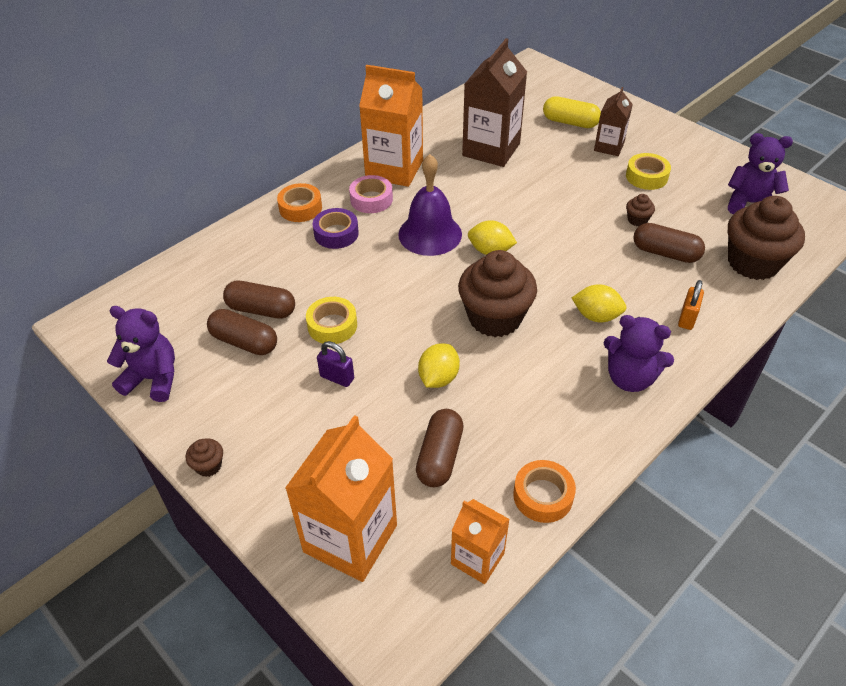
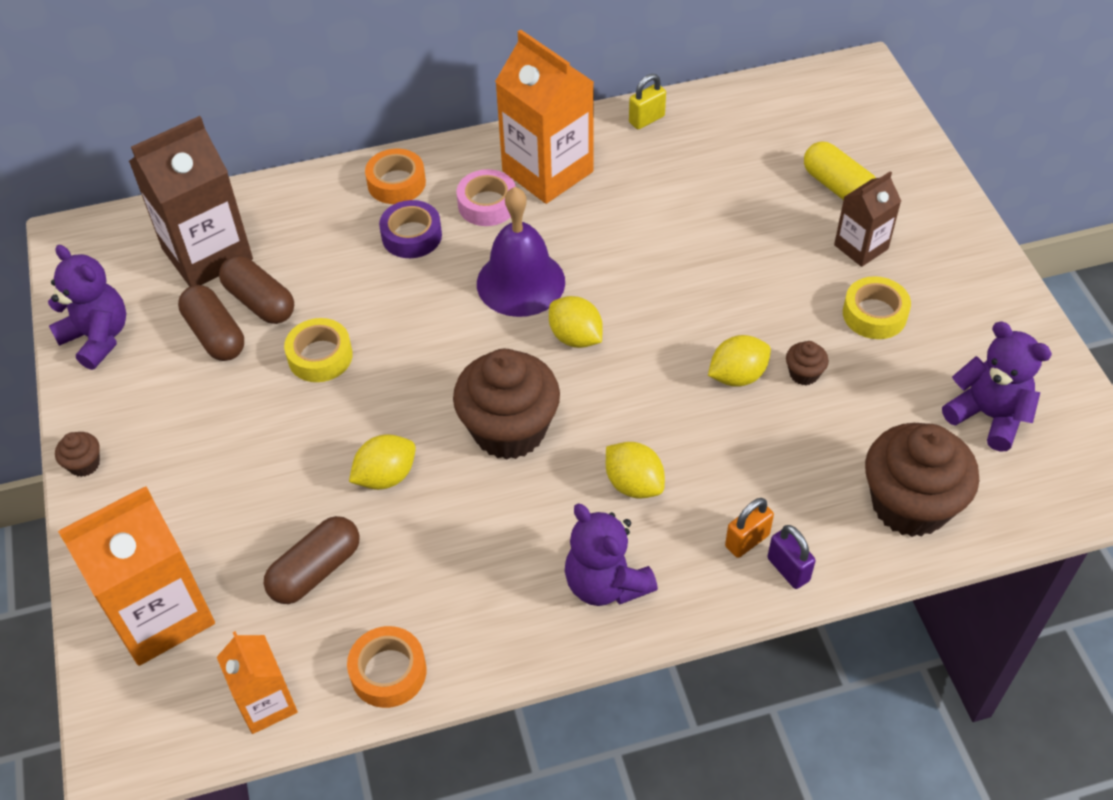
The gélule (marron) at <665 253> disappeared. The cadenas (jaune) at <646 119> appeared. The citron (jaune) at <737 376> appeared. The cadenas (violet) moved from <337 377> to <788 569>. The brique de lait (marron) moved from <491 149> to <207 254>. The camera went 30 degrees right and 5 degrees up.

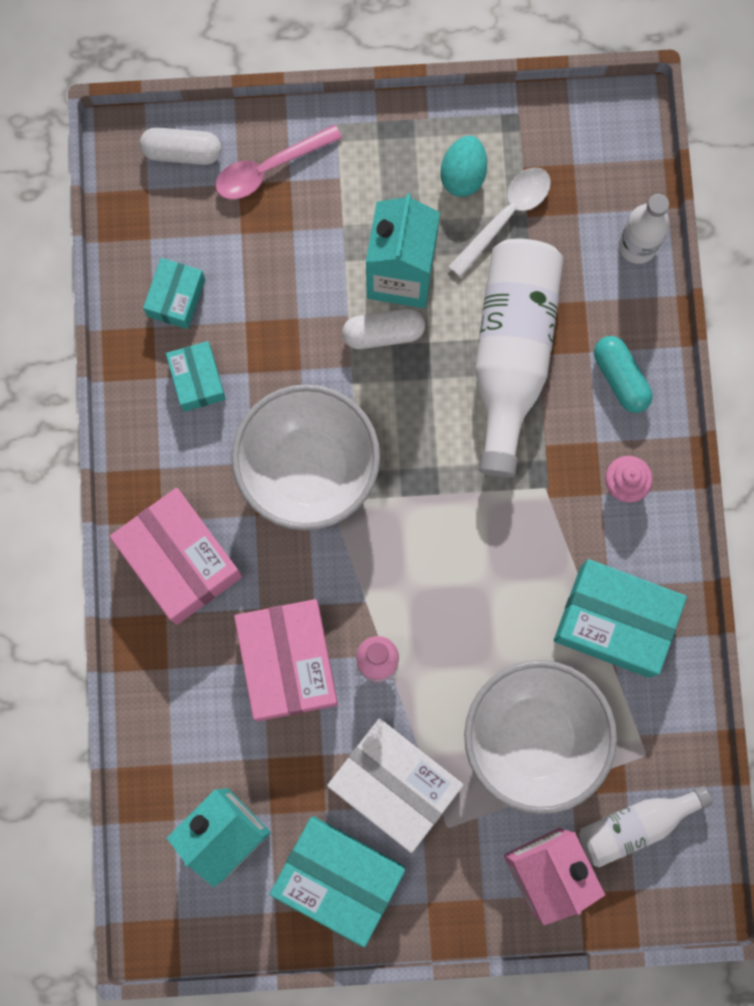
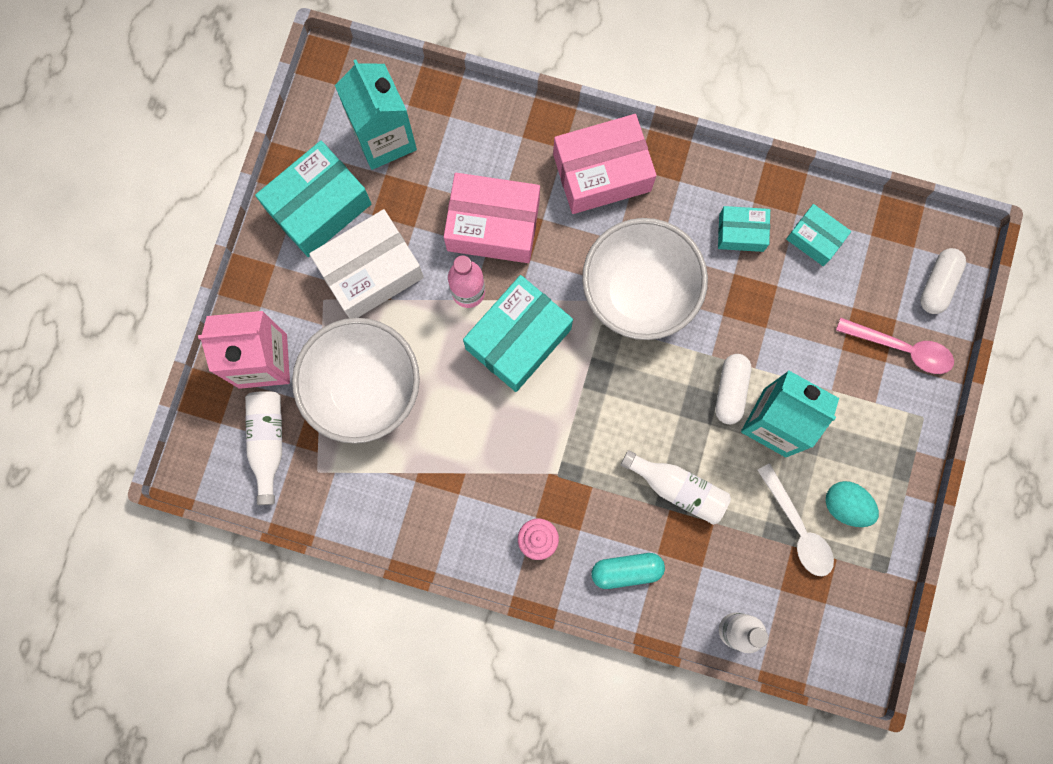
The boîte (turquoise) moved from <615 621> to <518 339>. The cuillère (rose) at <269 168> turned 120 degrees clockwise. The bouteille (blanc) at <511 353> changed to 0.56 times the size. The camera went 110 degrees right and 0 degrees up.

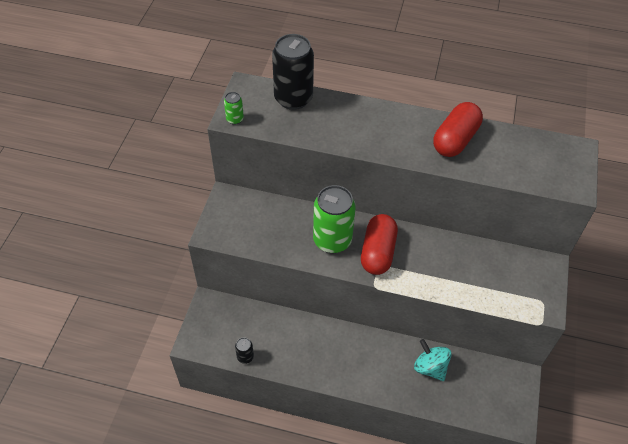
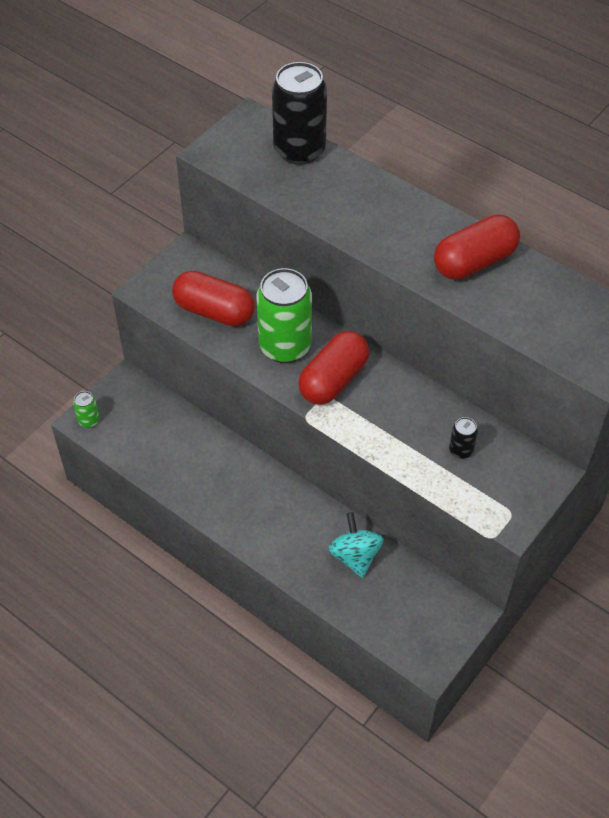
The gélule (rouge) at <214 311> appeared. The canette (vert) moved from <235 119> to <89 421>. The canette (noir) moved from <245 357> to <461 450>. The camera went 25 degrees right and 0 degrees up.

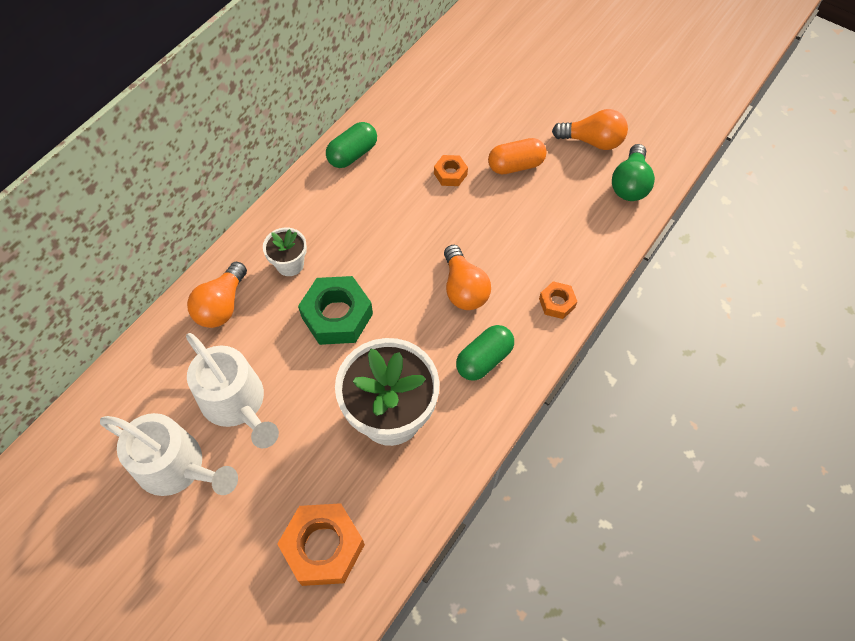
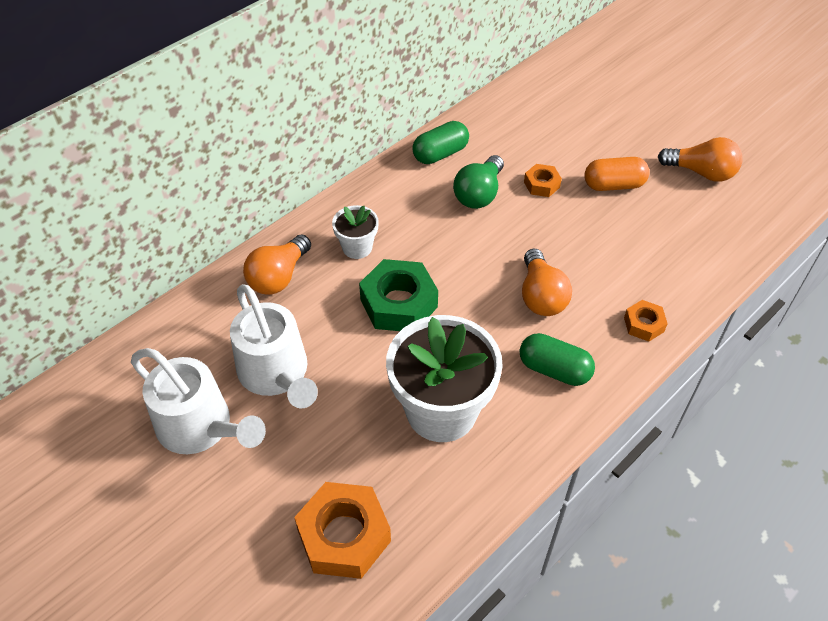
The ampoule (vert) moved from <630 184> to <479 194>. The gélule (vert) at <484 359> turned 60 degrees clockwise. The camera went 10 degrees right and 10 degrees down.

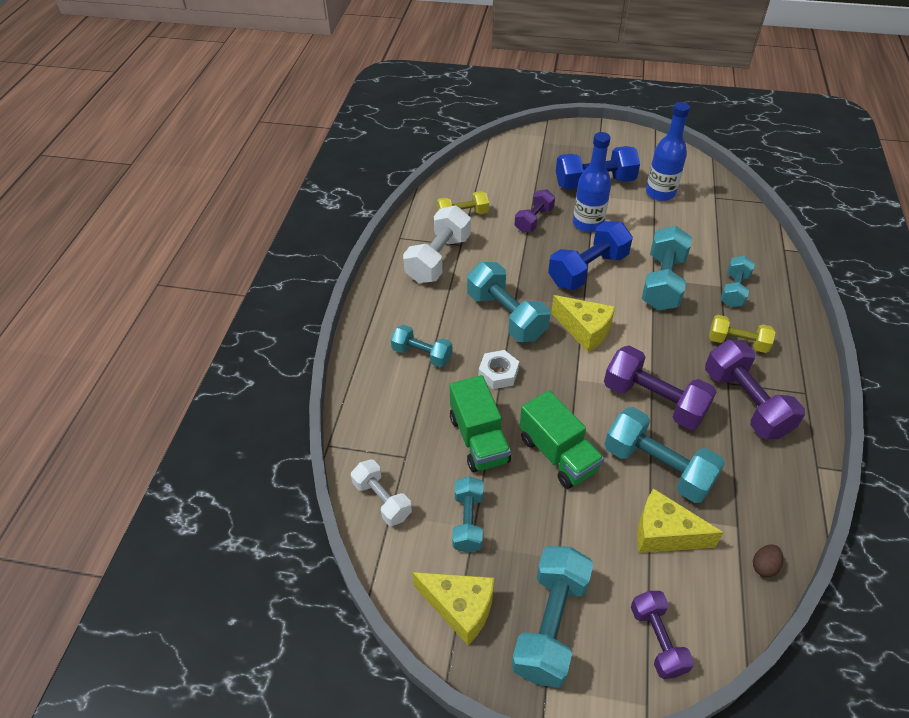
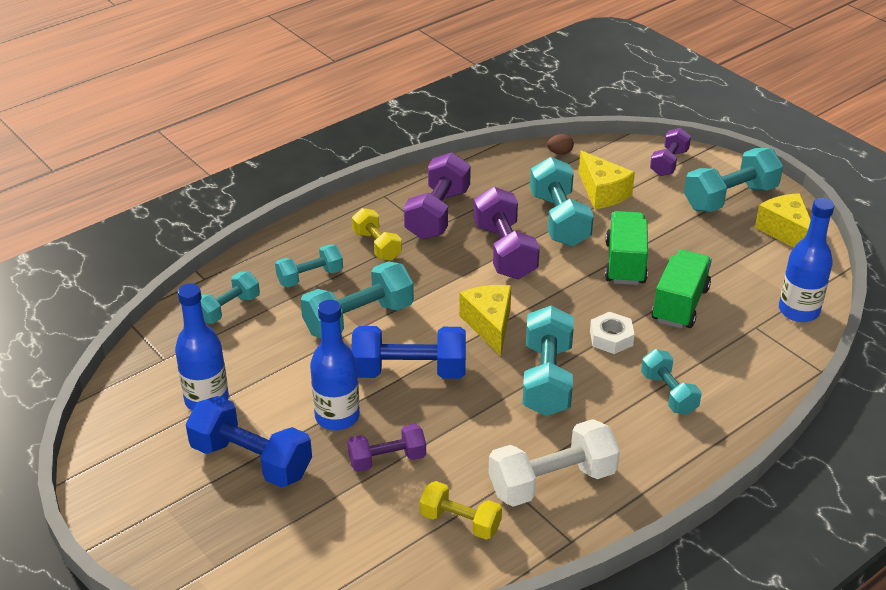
The haltère (turquoise) moved from <468 521> to <228 309>. The haltère (blanc) at <382 500> was replaced by the bouteille (bleu) at <798 311>. The camera went 140 degrees left and 10 degrees down.

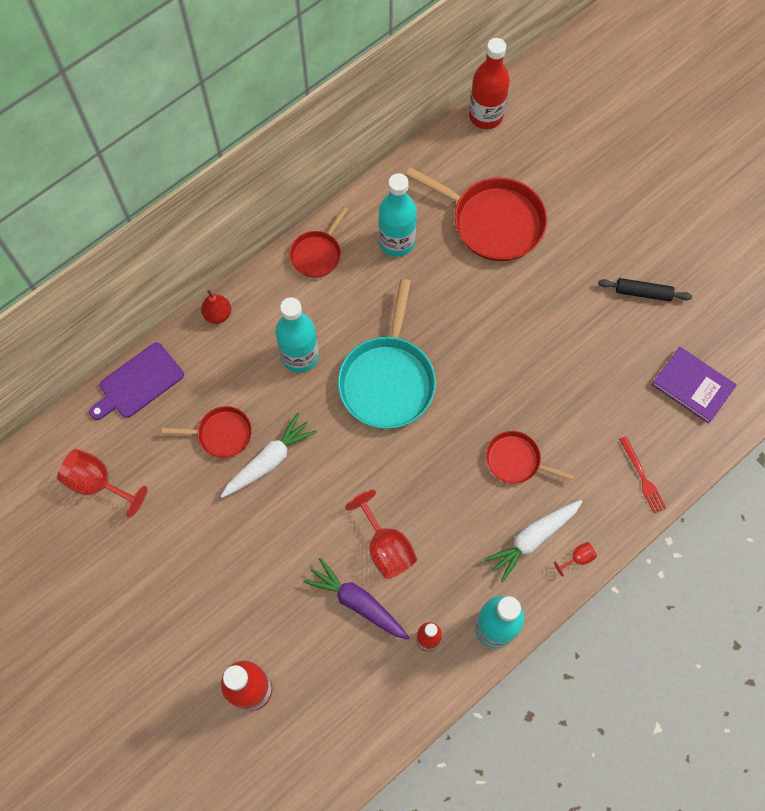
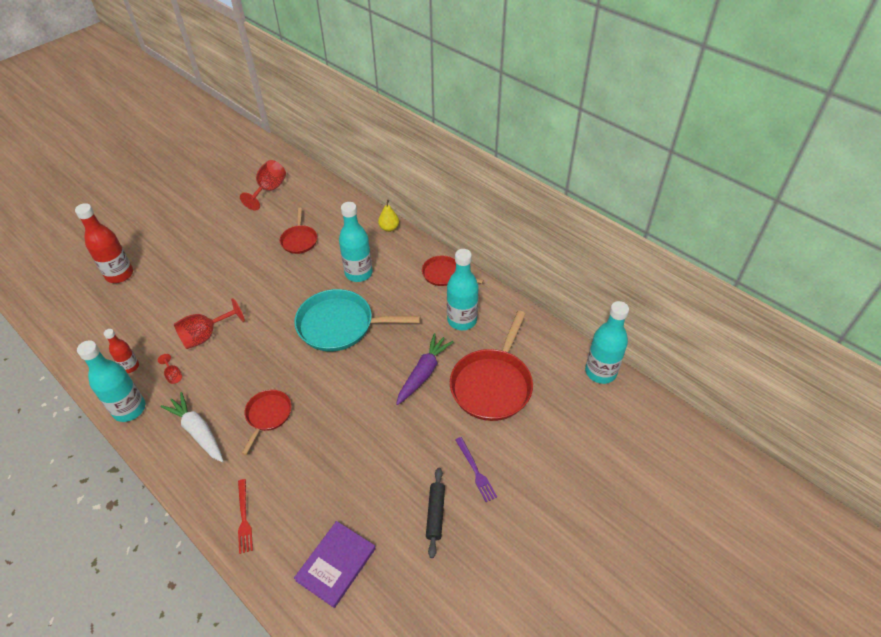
The planche à découper (violet) at <138 383> disappeared. The carotte (blanc) at <269 460> disappeared. The fourchette (violet) at <475 471> appeared. The carotte (violet) moved from <357 602> to <423 373>. The verre à pied (rouge) moved from <578 558> to <173 375>. The poire (rouge) at <218 314> became the poire (jaune) at <389 228>. The bouteille (rouge) at <485 116> became the bouteille (turquoise) at <600 372>. The fourchette (rouge) at <642 477> turned 75 degrees counterclockwise. The camera went 85 degrees right and 20 degrees down.

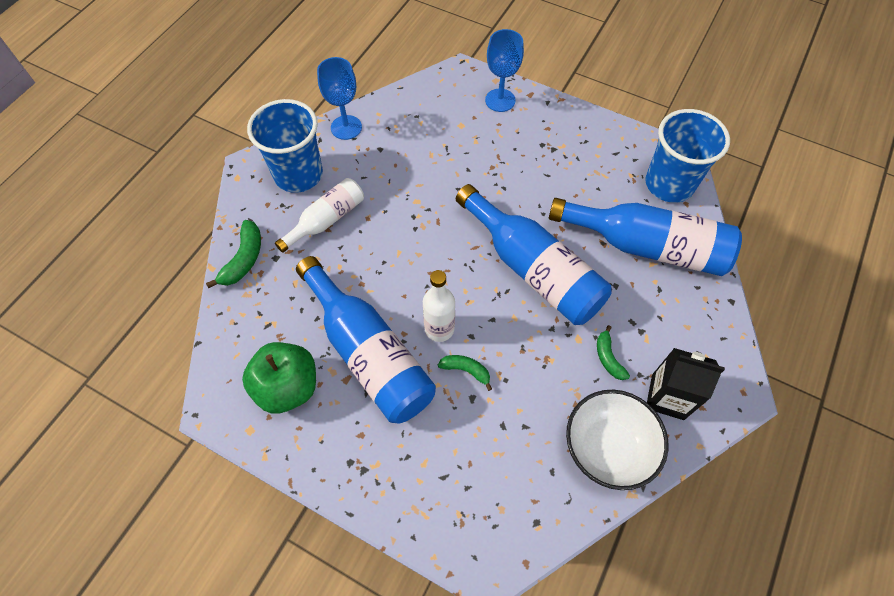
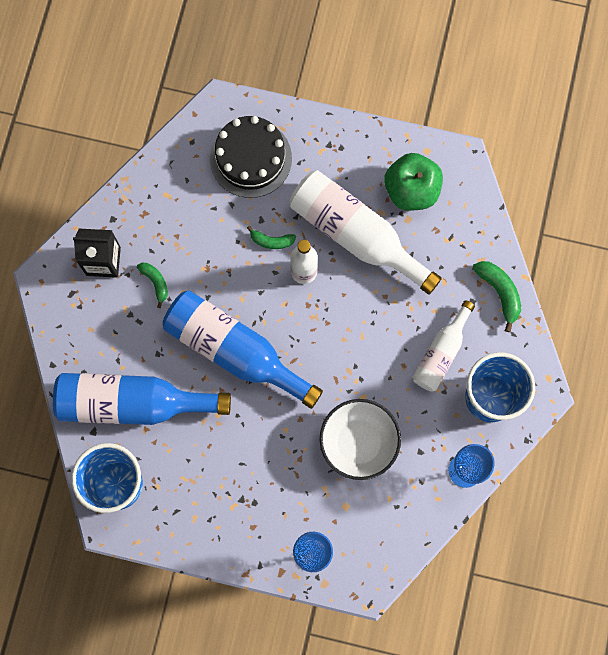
The gâteau (noir) at <250 158> appeared. The bol (blanc) moved from <607 448> to <358 443>. The bouteille (bleu) at <369 353> became the bouteille (blanc) at <356 235>. The banane (vert) at <244 259> turned 150 degrees clockwise. The camera went 165 degrees right and 15 degrees up.

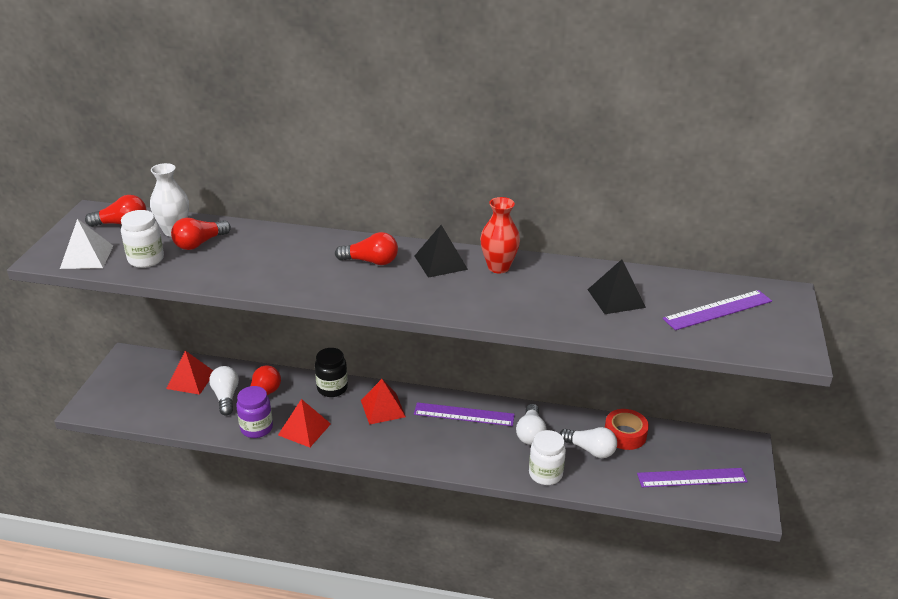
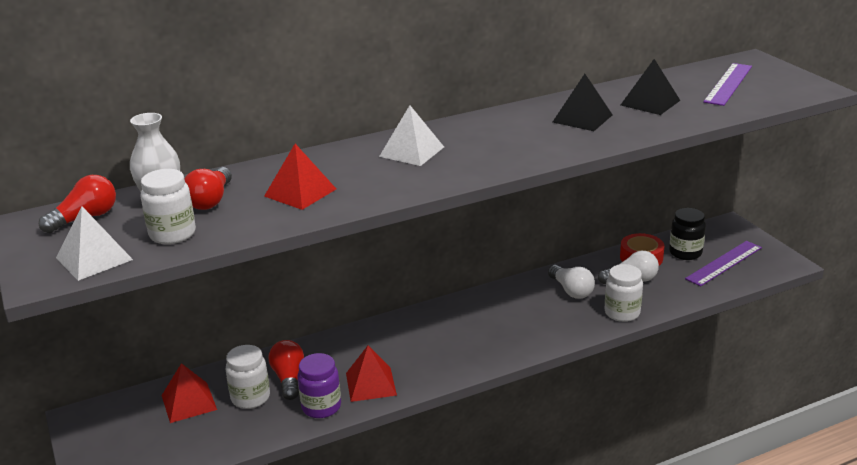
The règle (violet) at <464 414> disappeared. The vase (rouge) at <498 267> disappeared. The bocal (noir) moved from <332 388> to <685 253>. The pyramide (rouge) moved from <383 408> to <300 192>. The pyramide (noir) moved from <440 262> to <582 118>. The ampoule (blanc) at <226 397> was replaced by the bocal (blanc) at <250 397>. The ampoule (rouge) at <371 261> was replaced by the pyramide (blanc) at <411 151>. The camera went 35 degrees left and 5 degrees down.

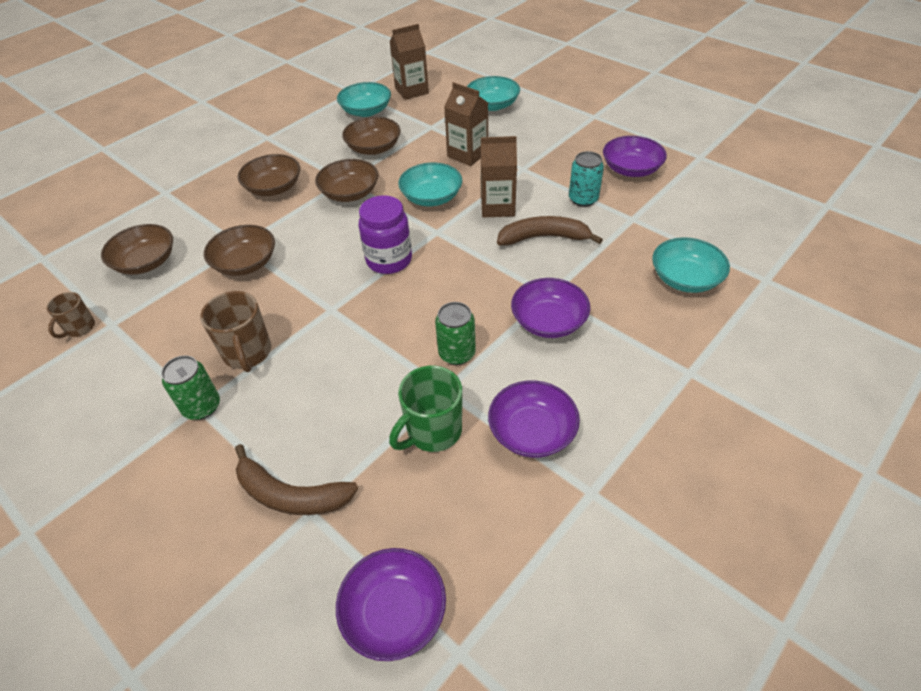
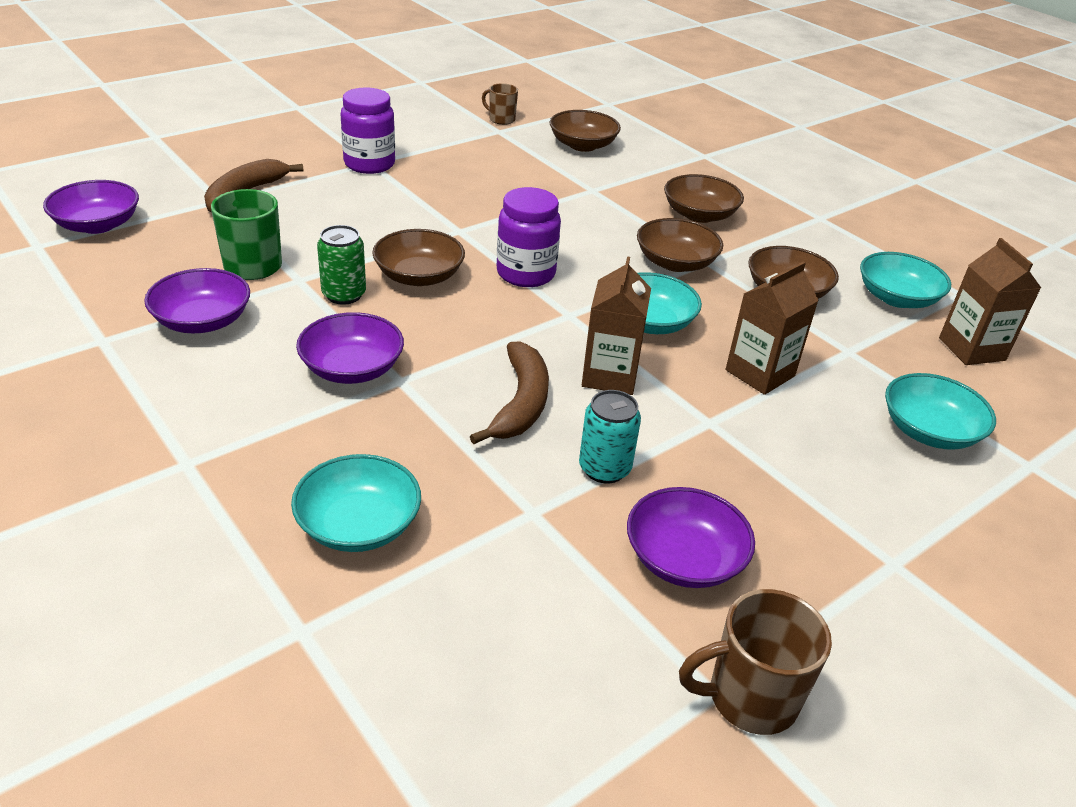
The tasse (marron) moved from <247 353> to <750 698>. The bol (marron) moved from <245 263> to <419 276>. The canette (vert) at <202 407> was replaced by the bocal (violet) at <369 164>. The camera went 95 degrees right and 10 degrees down.

